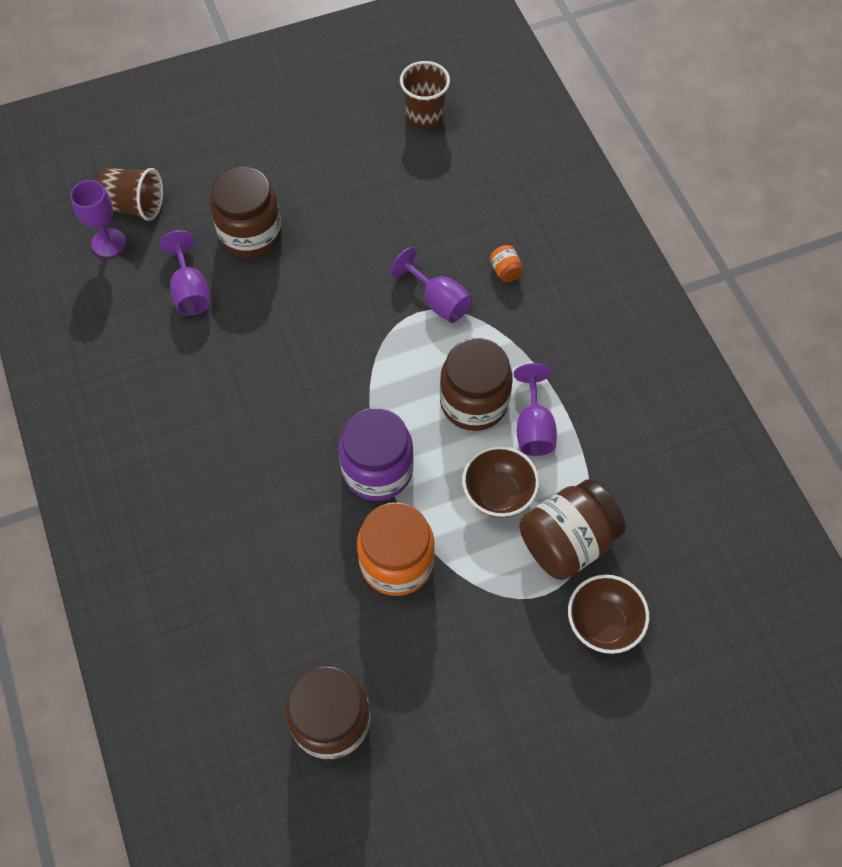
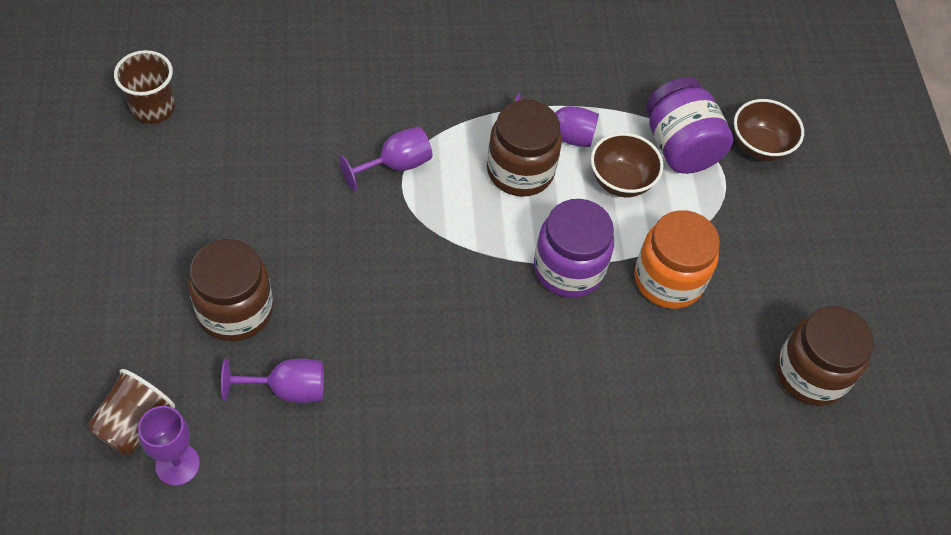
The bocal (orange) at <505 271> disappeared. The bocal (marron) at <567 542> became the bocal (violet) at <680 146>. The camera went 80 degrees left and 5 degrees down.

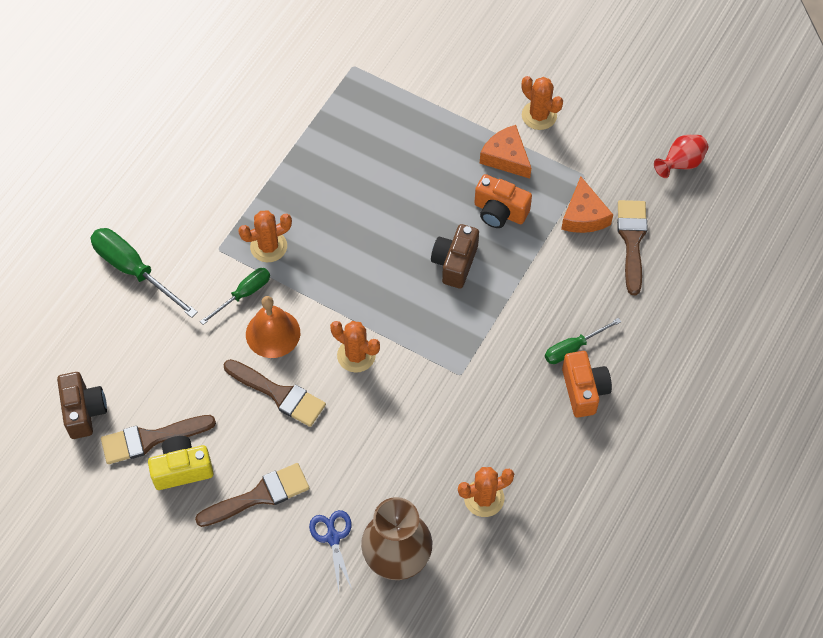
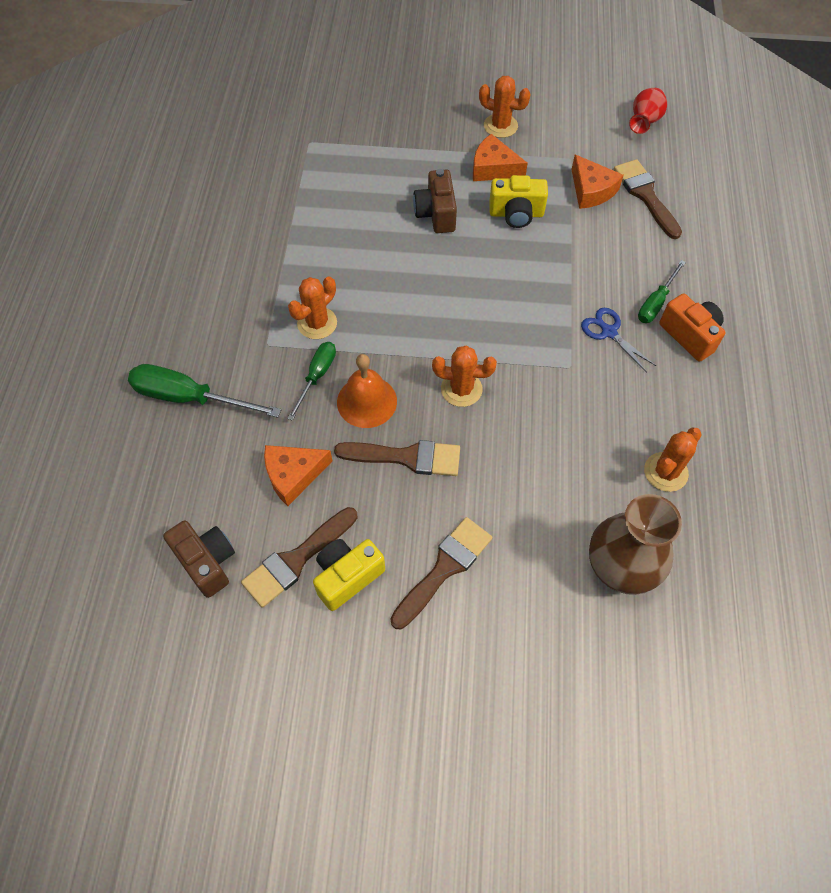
The fromage (orange) at <293 475> appeared. The ciseaux (bleu) moved from <333 538> to <609 332>. The appareil photo (marron) moved from <455 263> to <436 214>. The appareil photo (orange) at <499 212> became the appareil photo (jaune) at <516 214>. The camera went 25 degrees left and 0 degrees up.

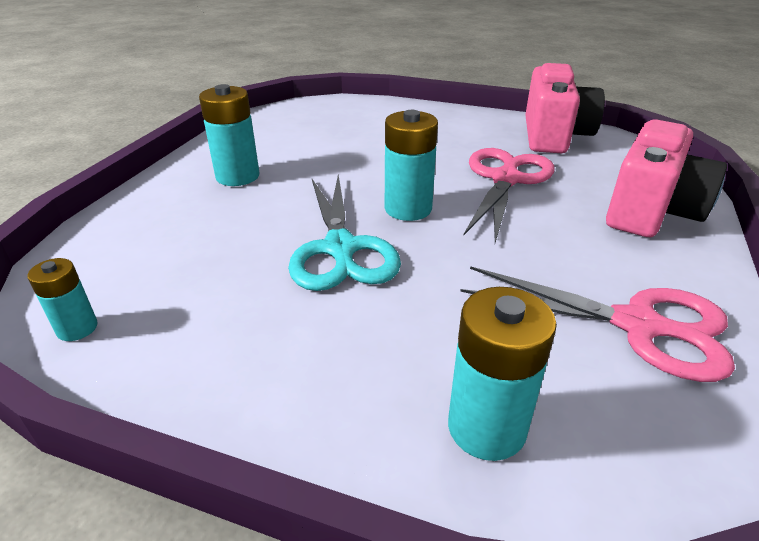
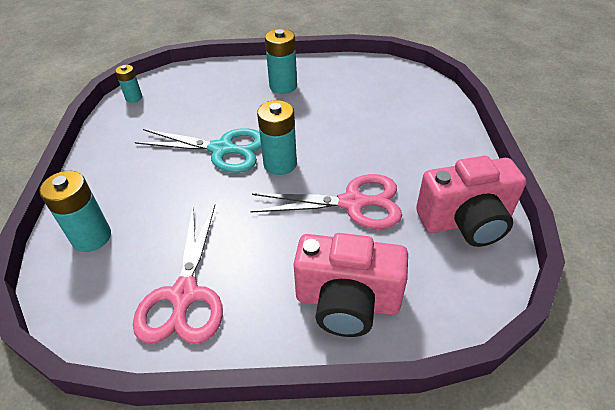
The ciseaux (turquoise) at <340 248> turned 135 degrees counterclockwise. The camera went 70 degrees right and 10 degrees up.

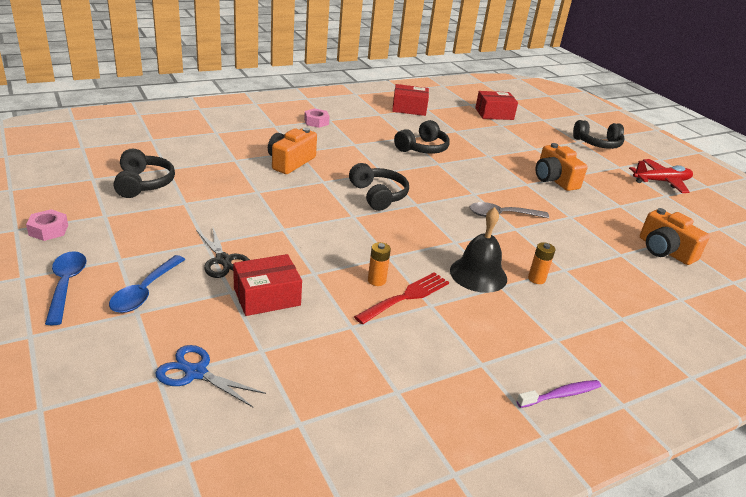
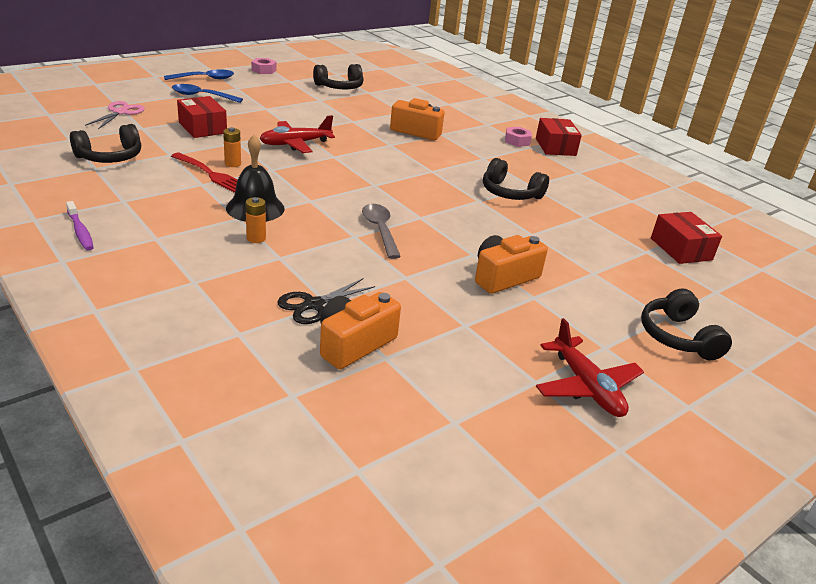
The avion (rouge) at <295 144> appeared. The ciseaux (noir) moved from <223 260> to <313 305>. The casque audio (noir) moved from <378 195> to <110 157>. The boîte (rouge) moved from <409 108> to <555 147>. The ciseaux (bleu) at <195 373> became the ciseaux (rose) at <120 112>. The camera went 80 degrees right and 0 degrees up.

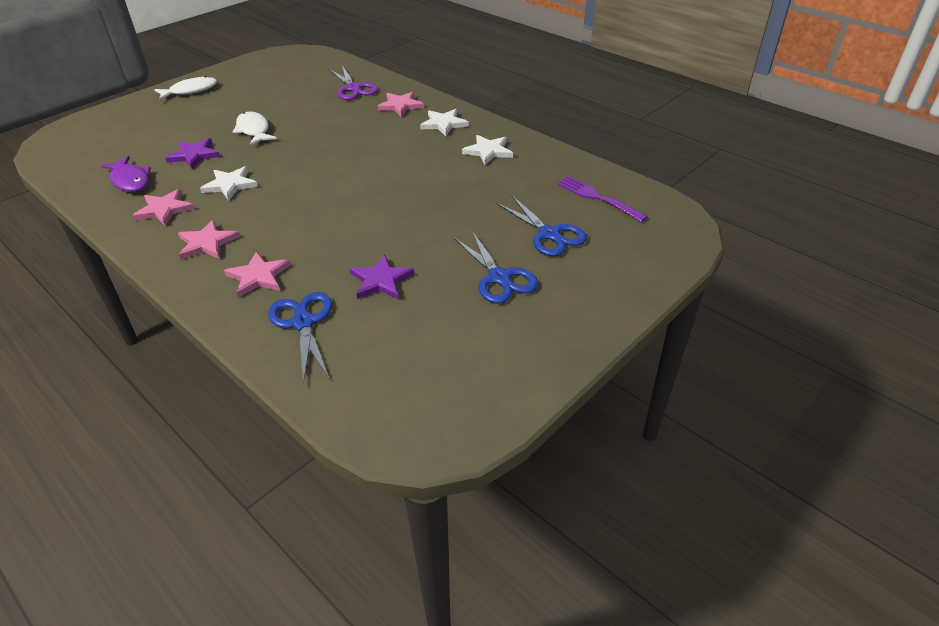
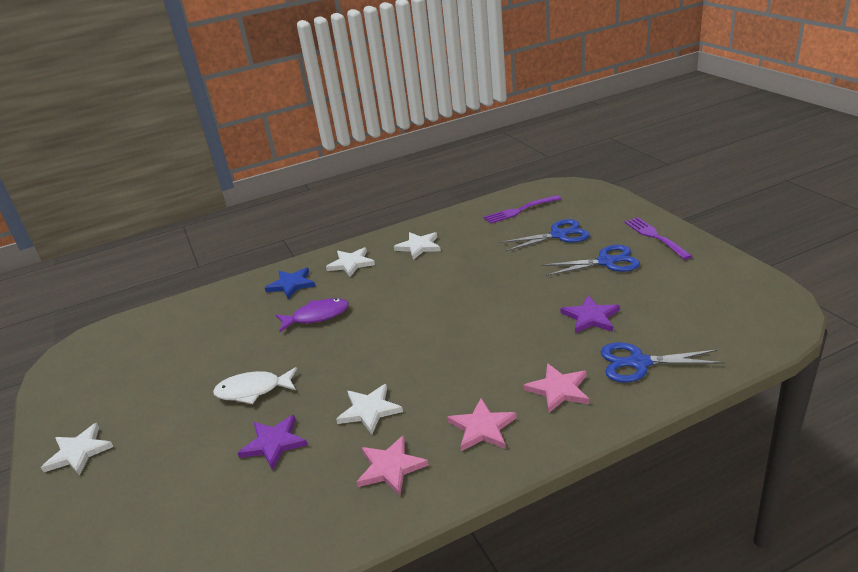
The ciseaux (violet) at <353 88> disappeared. The fourchette (violet) at <655 237> appeared. The poisson (violet) moved from <130 180> to <317 316>. The poisson (blanc) at <190 91> was replaced by the étoile (blanc) at <79 452>. The étoile (rose) at <400 105> became the étoile (bleu) at <291 284>. The camera went 65 degrees left and 10 degrees down.

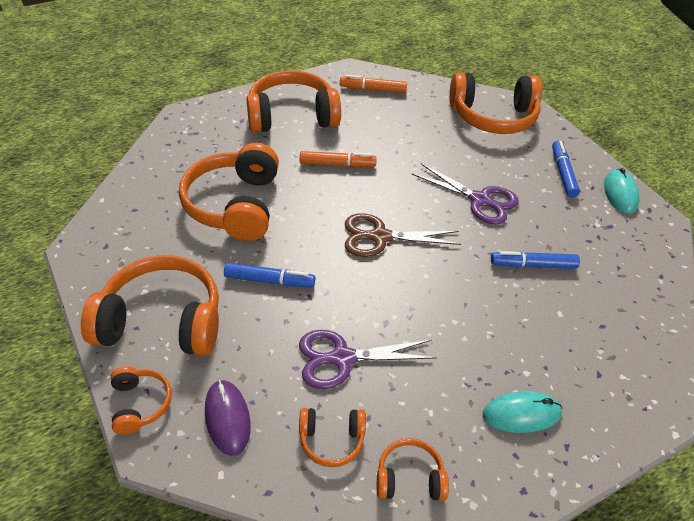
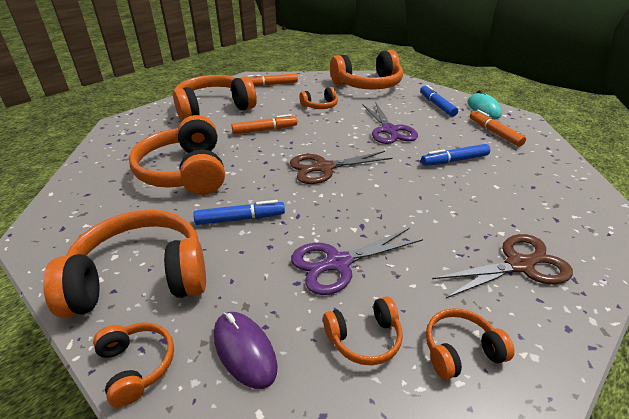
The casque audio (orange) at <320 106> appeared. The feutre (orange) at <494 133> appeared. The souris (turquoise) at <521 414> was replaced by the ciseaux (marron) at <520 265>. The ciseaux (violet) at <481 200> turned 60 degrees clockwise. The camera went 15 degrees left and 10 degrees down.

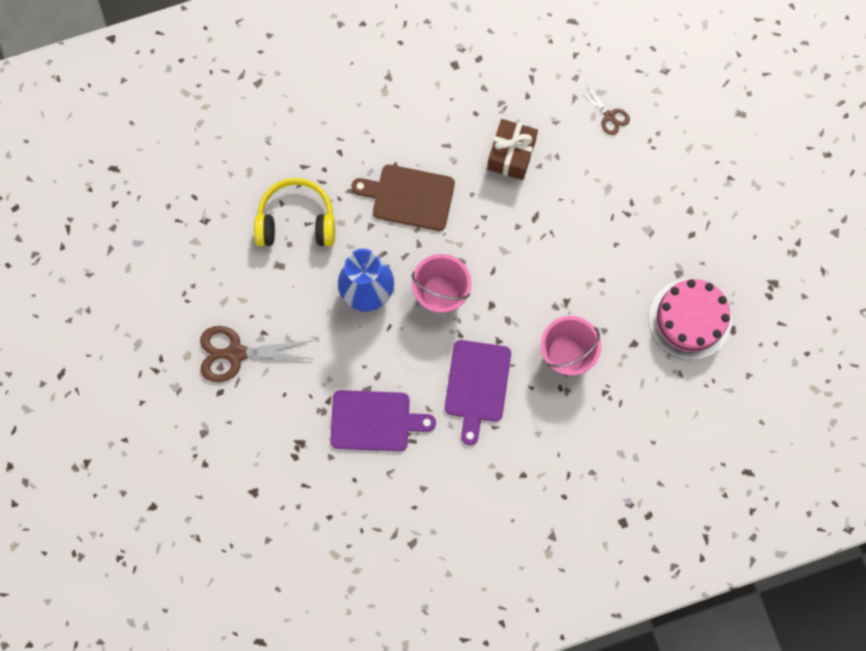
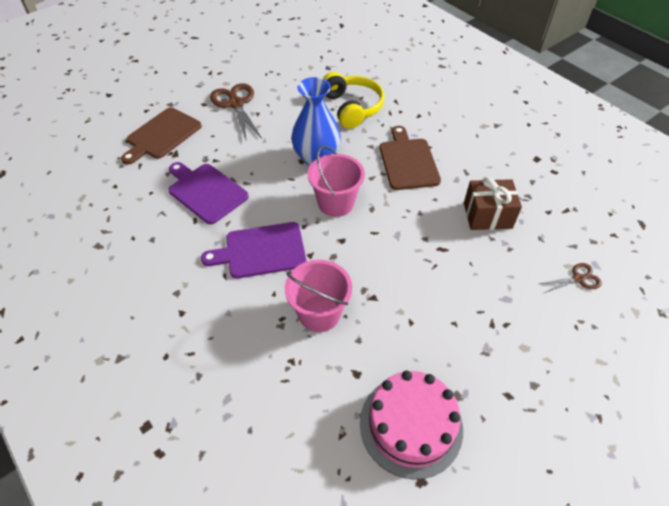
The planche à découper (marron) at <162 135> appeared. The planche à découper (violet) at <375 421> turned 150 degrees clockwise. The ciseaux (marron) at <609 116> turned 135 degrees counterclockwise. The camera went 70 degrees right and 25 degrees down.

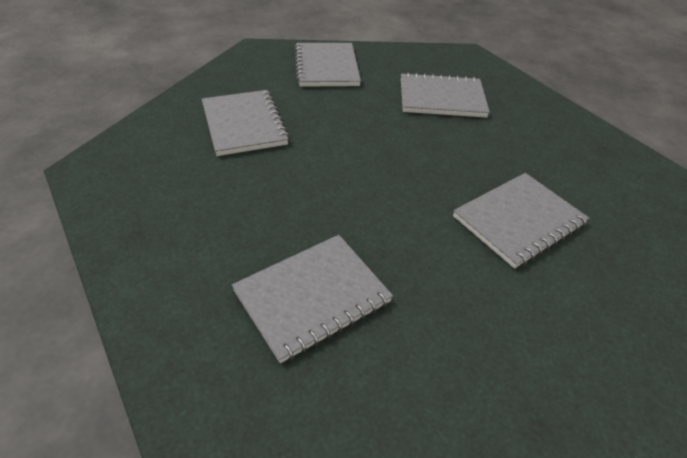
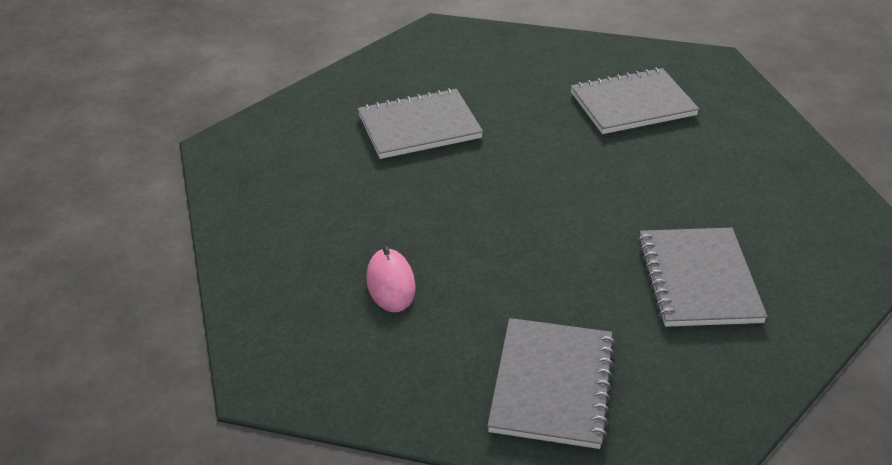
The carnet (gris) at <442 98> was replaced by the souris (rose) at <390 283>. The camera went 160 degrees left and 5 degrees down.

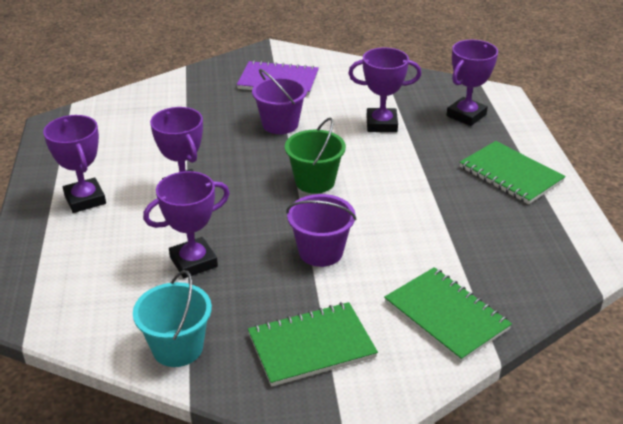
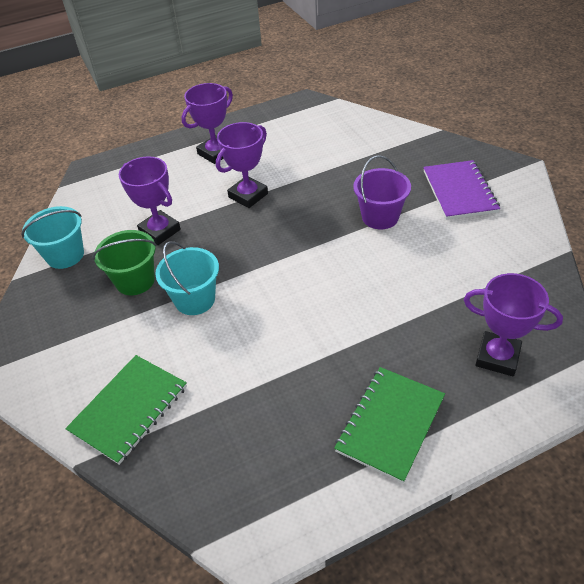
The carnet (vert) at <311 346> disappeared. The trophée (violet) at <381 124> disappeared. The seau (vert) moved from <315 181> to <135 281>. The seau (violet) at <321 252> became the seau (turquoise) at <195 299>. The camera went 75 degrees right and 10 degrees up.

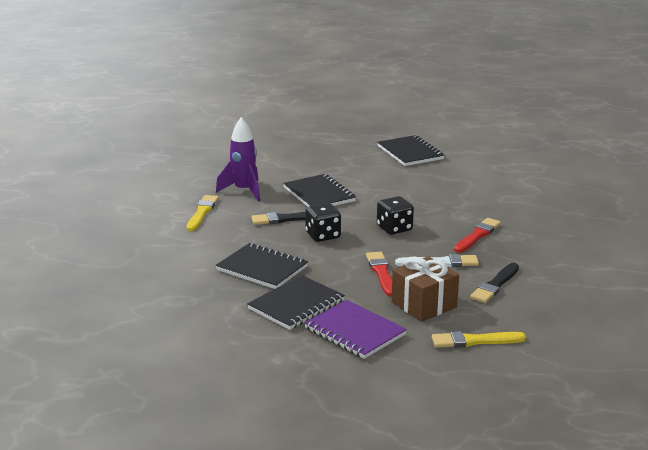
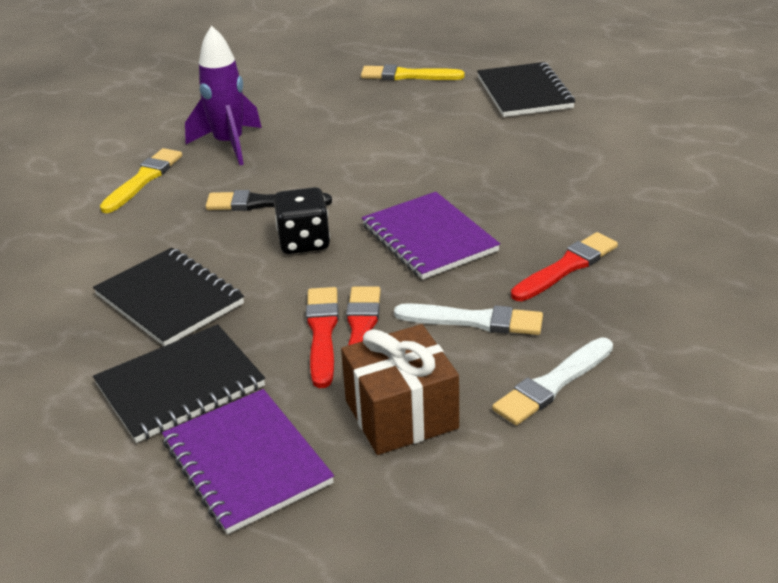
The carnet (noir) at <319 194> disappeared. The pinceau (rouge) at <322 333> appeared. The pinceau (jaune) moved from <474 341> to <407 76>. The dé (noir) at <394 228> was replaced by the carnet (violet) at <429 238>. The pinceau (noir) at <495 285> became the pinceau (blanc) at <552 384>. The camera went 15 degrees right and 10 degrees up.

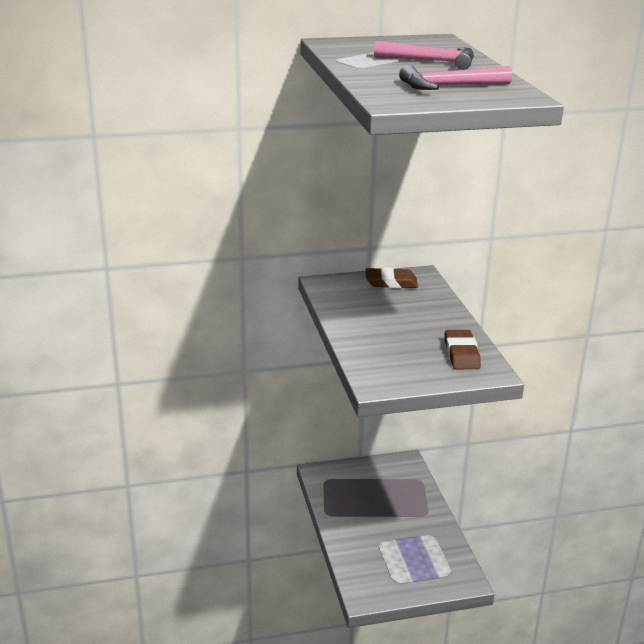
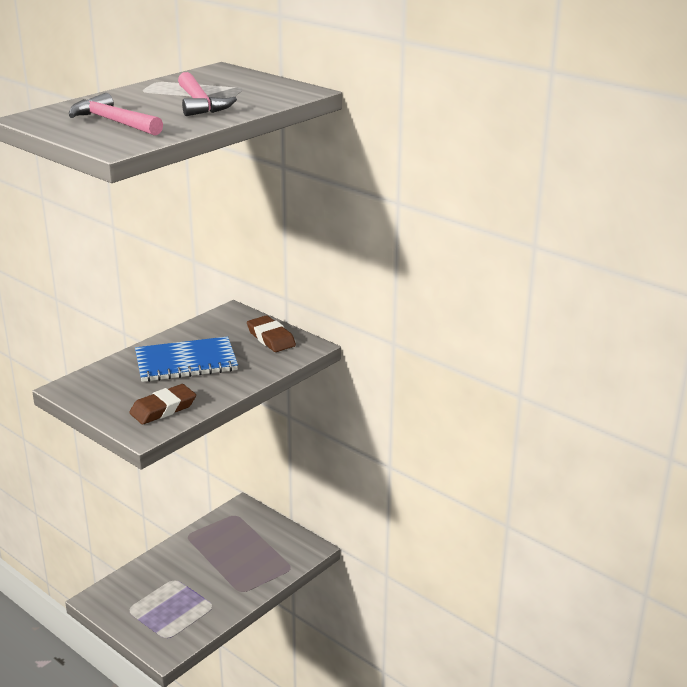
The carnet (bleu) at <186 362> appeared. The camera went 55 degrees right and 0 degrees up.

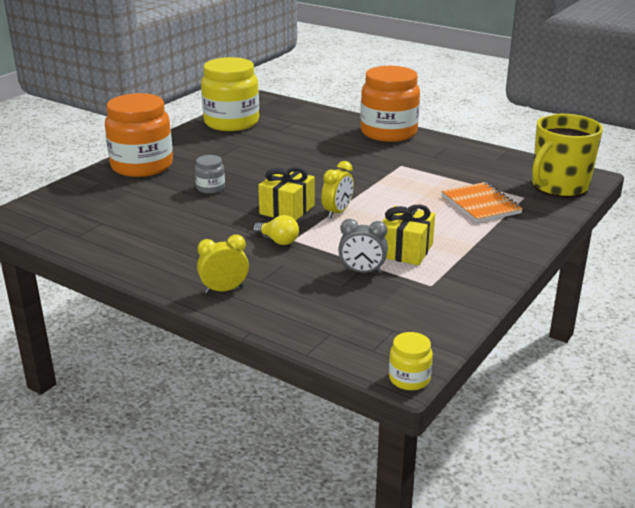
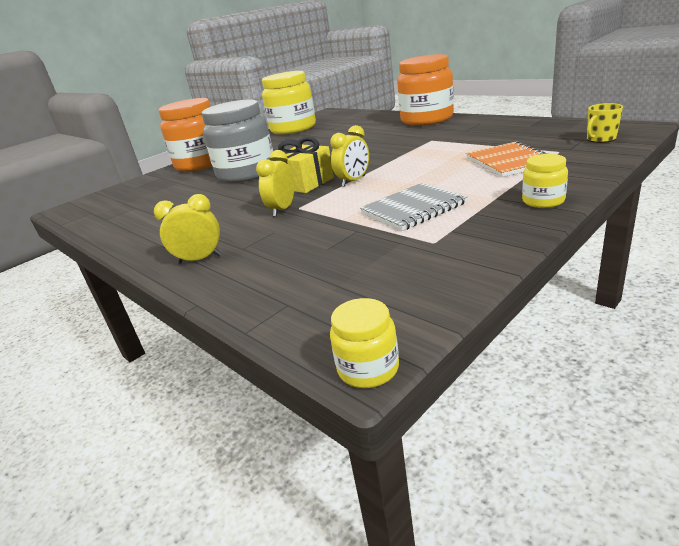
The réveil (gris) at <362 271> disappeared. The bocal (jaune) at <543 201> appeared. The ampoule (jaune) at <278 240> was replaced by the réveil (jaune) at <282 209>. The cadeau (jaune) at <405 250> was replaced by the carnet (gris) at <413 209>. The bocal (gris) at <210 188> changed to 2.27 times the size. The tasse (jaune) at <559 186> changed to 0.44 times the size. The camera went 15 degrees right and 0 degrees up.

